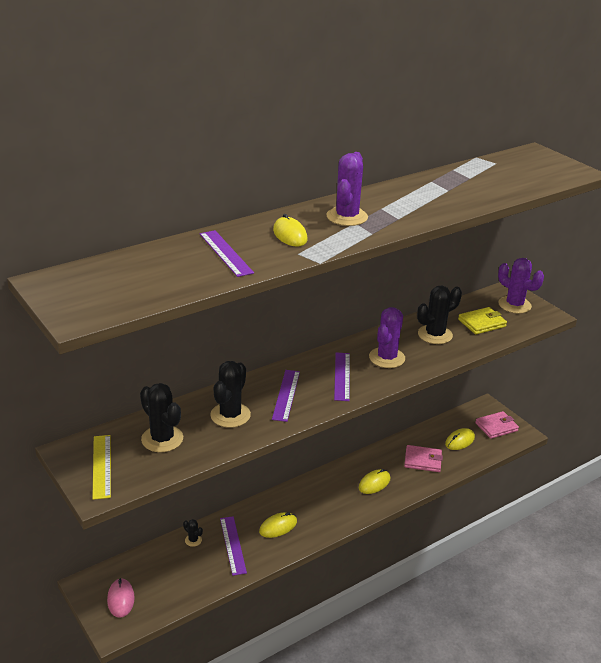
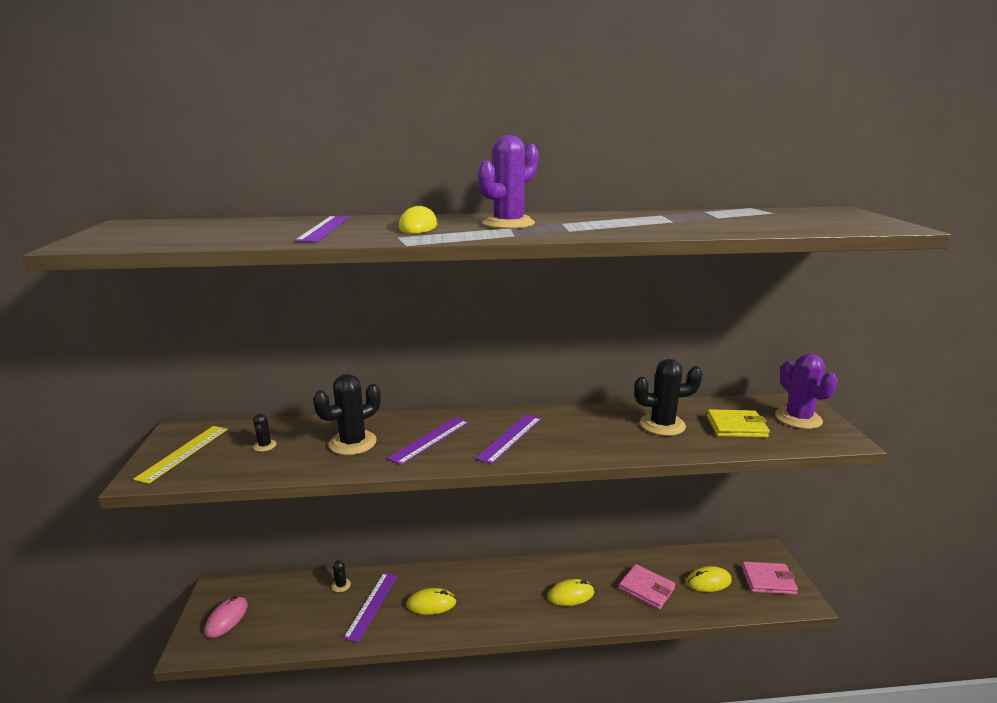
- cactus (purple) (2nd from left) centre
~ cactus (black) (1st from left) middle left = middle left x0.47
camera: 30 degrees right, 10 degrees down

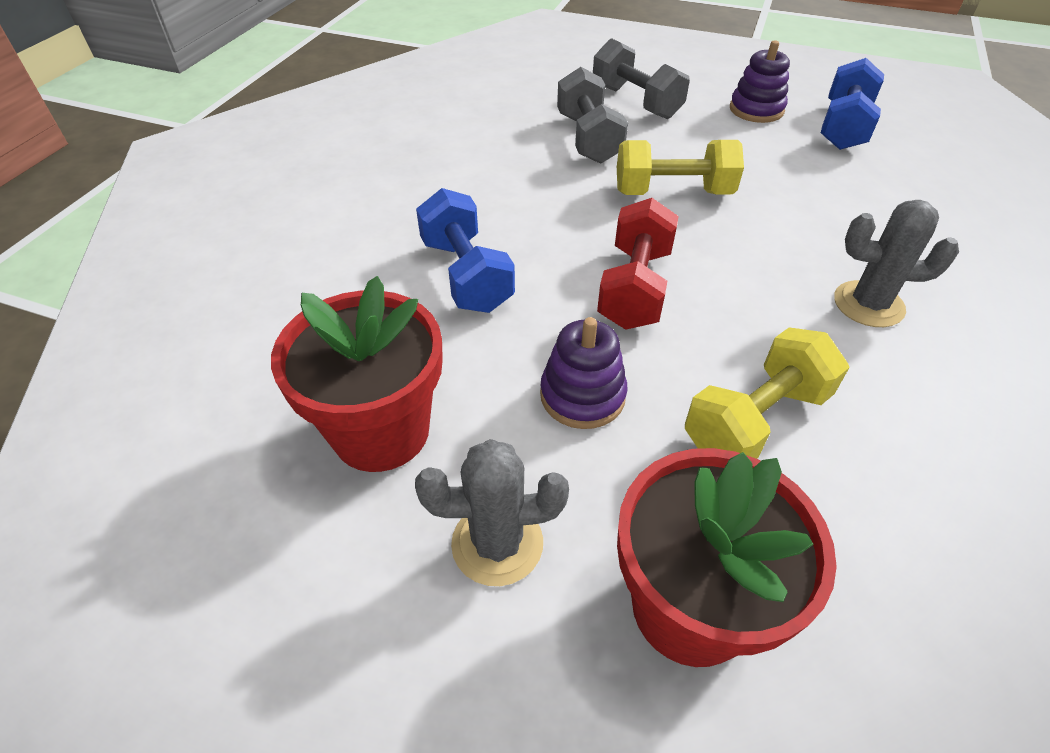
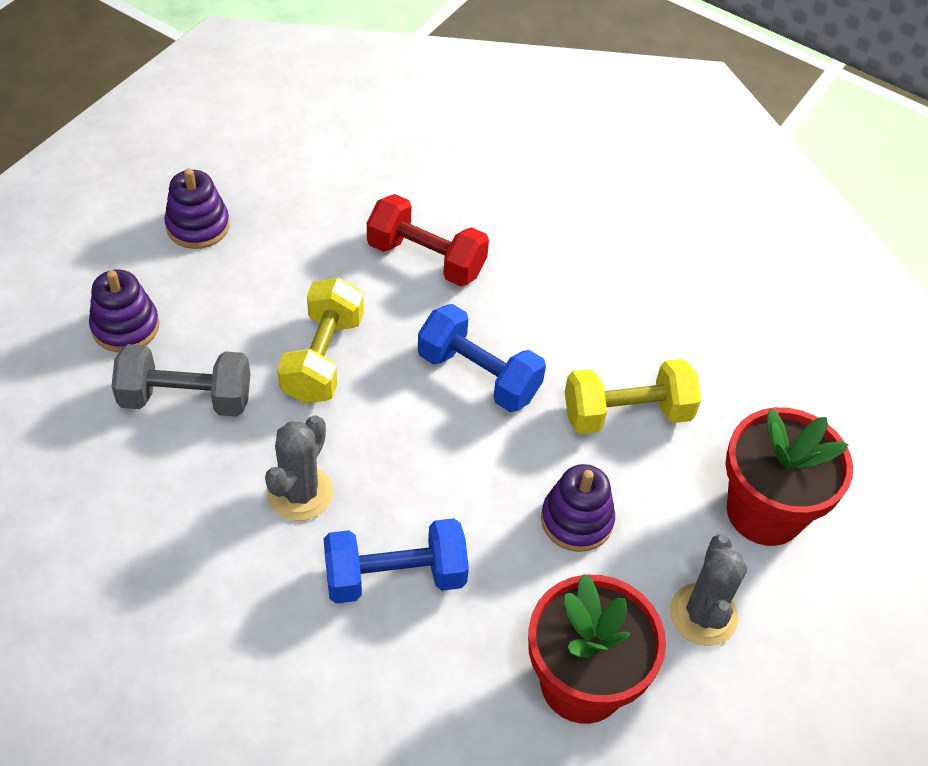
~ dumbbell (red) centre to top centre
~ dumbbell (blue) (2nd from left) top right to centre
~ cactus (grey) (2nd from left in the first image) middle right to cactus (grey) (1st from left) middle left
~ dumbbell (grey) (2nd from left) top centre to stacking toy (purple) (1st from left) middle left
~ dumbbell (yellow) (2nd from left) middle right = middle right 75 degrees counterclockwise
camera: 80 degrees left, 5 degrees up

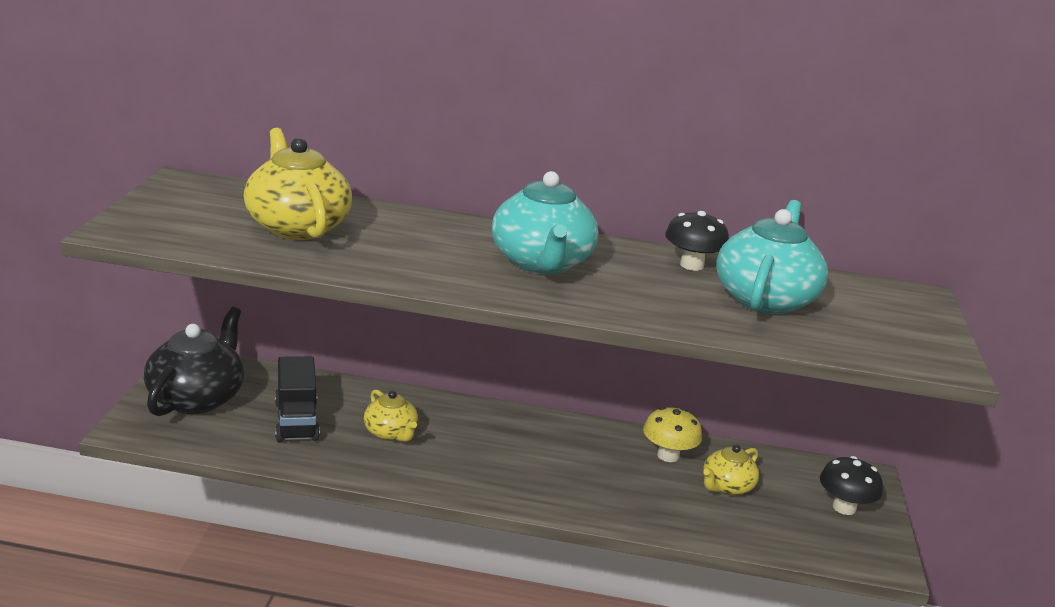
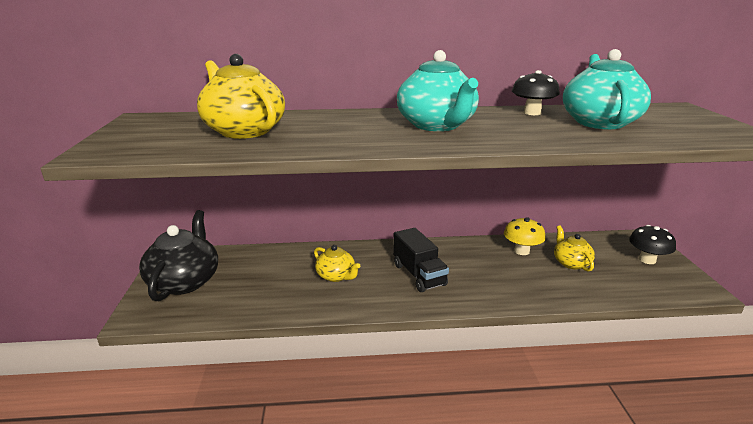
~ truck (black) middle left to centre
~ teapot (yellow) (3rd from left) bottom right = middle right 135 degrees clockwise
camera: 10 degrees left, 0 degrees up

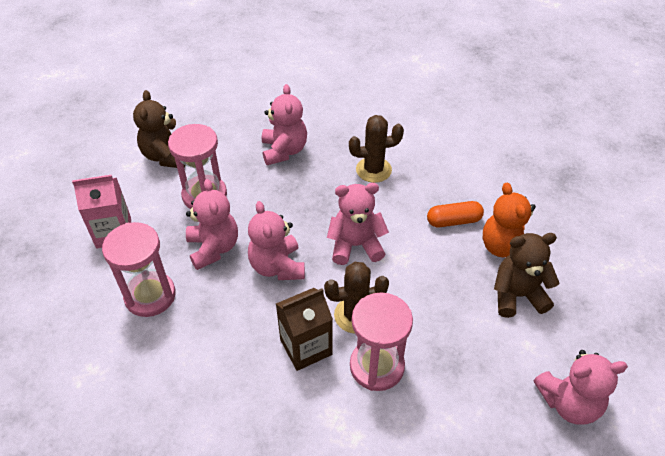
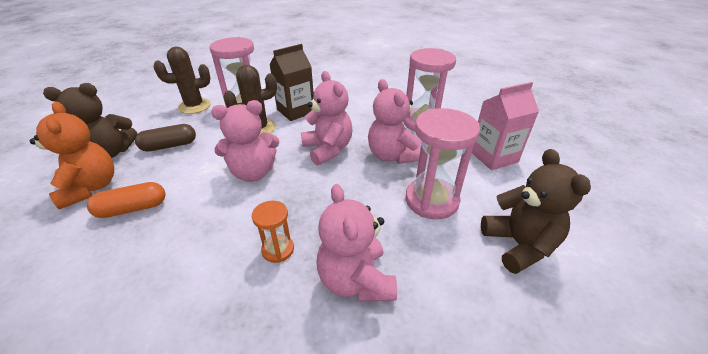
- teddy bear (pink) (5th from left) bottom right
+ capsule (brown) middle left
+ hourglass (orange) centre
~ cactus (brown) (2nd from left in the first image) top centre to cactus (brown) (1st from left) top left
camera: 170 degrees right, 10 degrees down

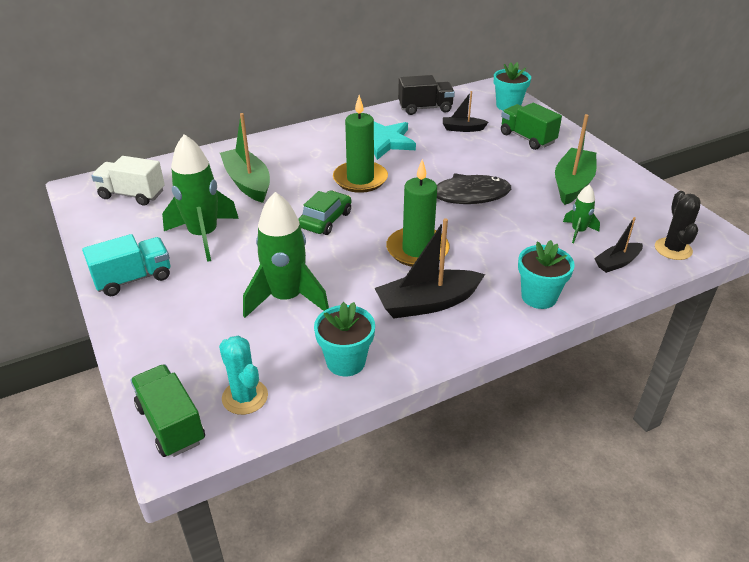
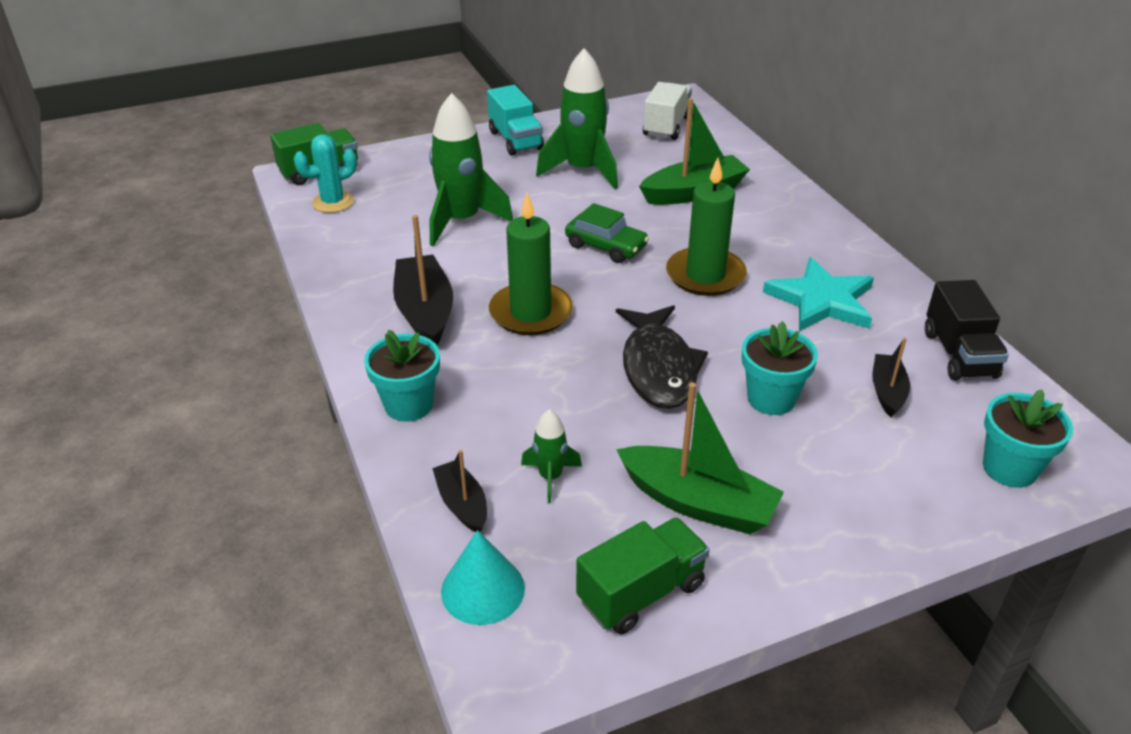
~ flower pot (turquoise) (1st from left in the first image) centre to flower pot (turquoise) (2nd from left) middle right
~ truck (green) (2nd from left) top right to bottom centre
~ cactus (black) middle right to cone (turquoise) bottom centre
camera: 95 degrees right, 0 degrees up

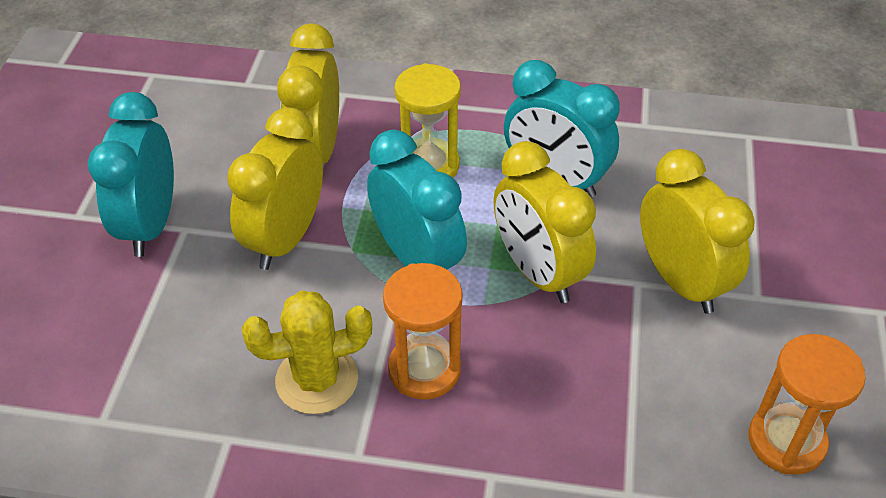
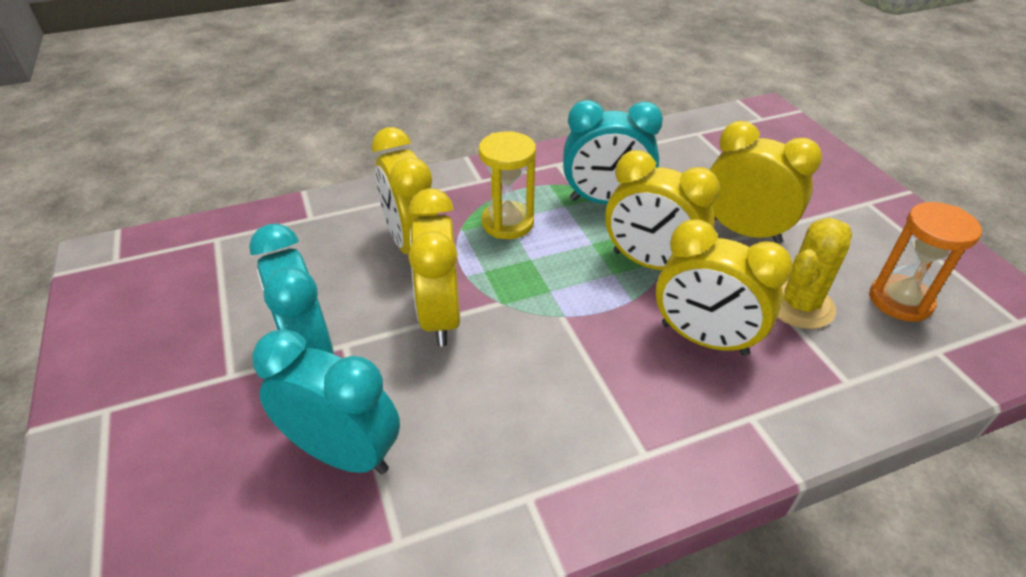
- hourglass (orange) (1st from left) centre
+ clock (yellow) (4th from left) middle right
~ cactus (yellow) bottom centre to middle right
~ clock (turquoise) (2nd from left) centre to bottom left
camera: 30 degrees left, 5 degrees down

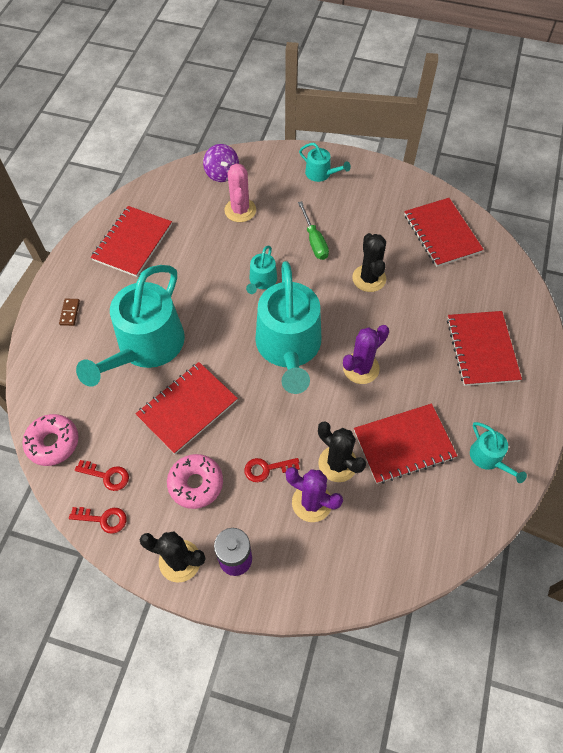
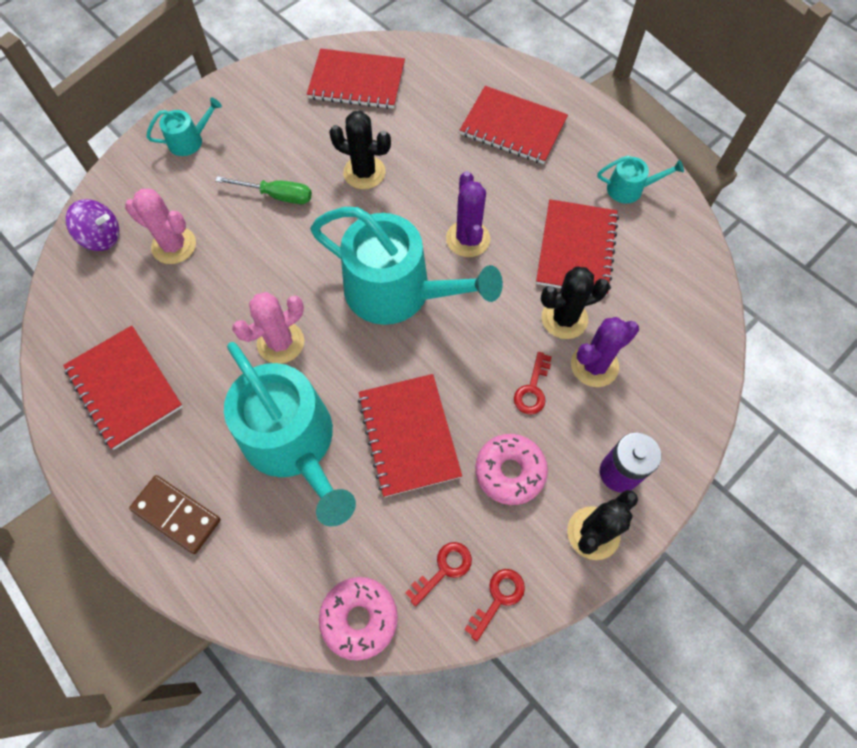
- watering can (turquoise) (2nd from left) centre
+ cactus (pink) (2nd from left) middle left
~ domino (brown) middle left = bottom left x1.82
camera: 60 degrees left, 5 degrees up

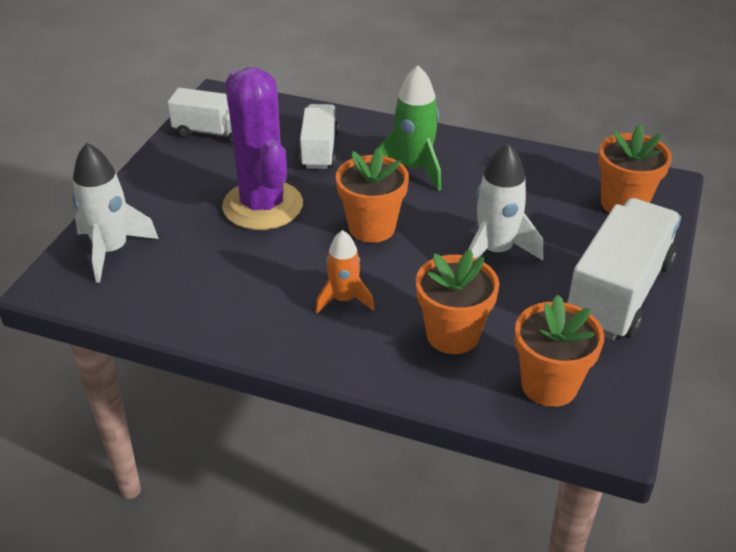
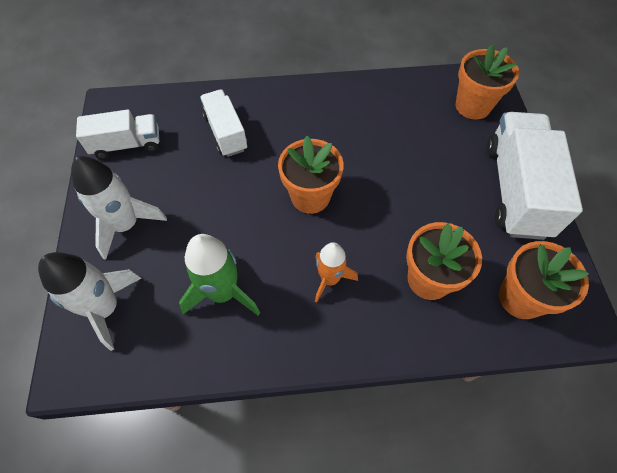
- cactus (purple) top centre
~ rocket (green) top centre to centre
~ rocket (white) (2nd from left) middle right to middle left
camera: 25 degrees left, 20 degrees up

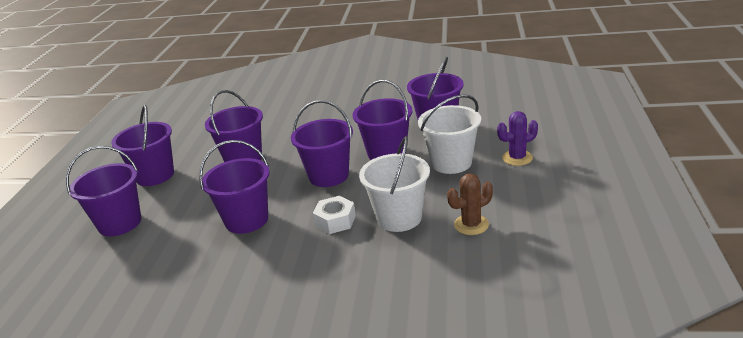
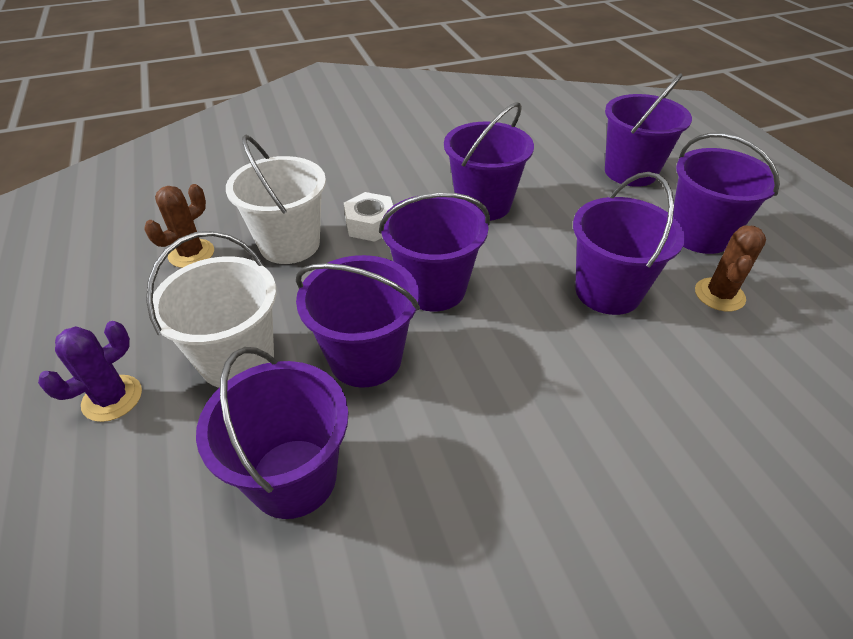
+ cactus (brown) (2nd from left) middle right
camera: 150 degrees right, 15 degrees up

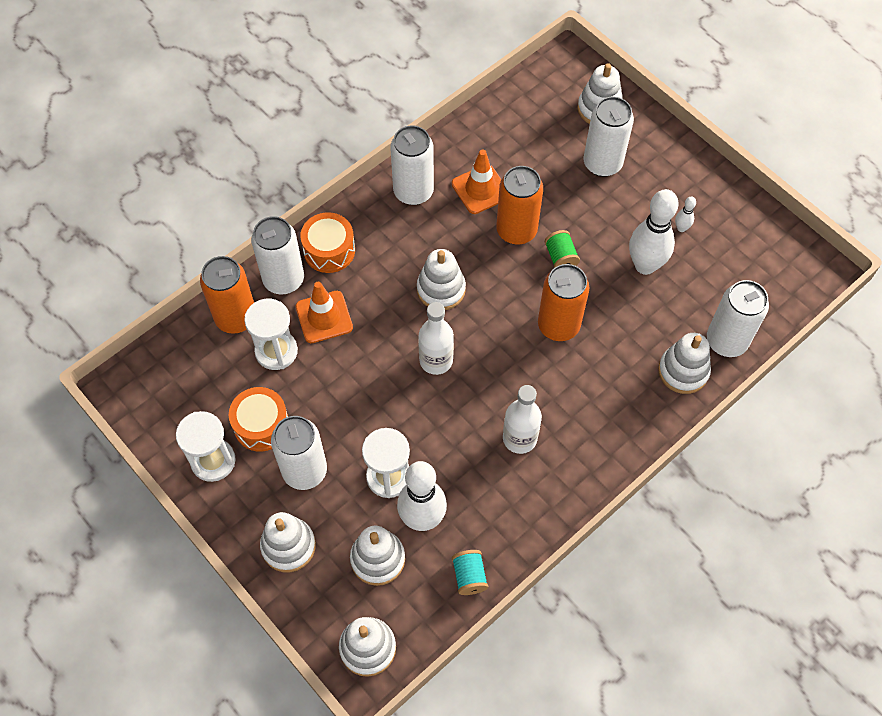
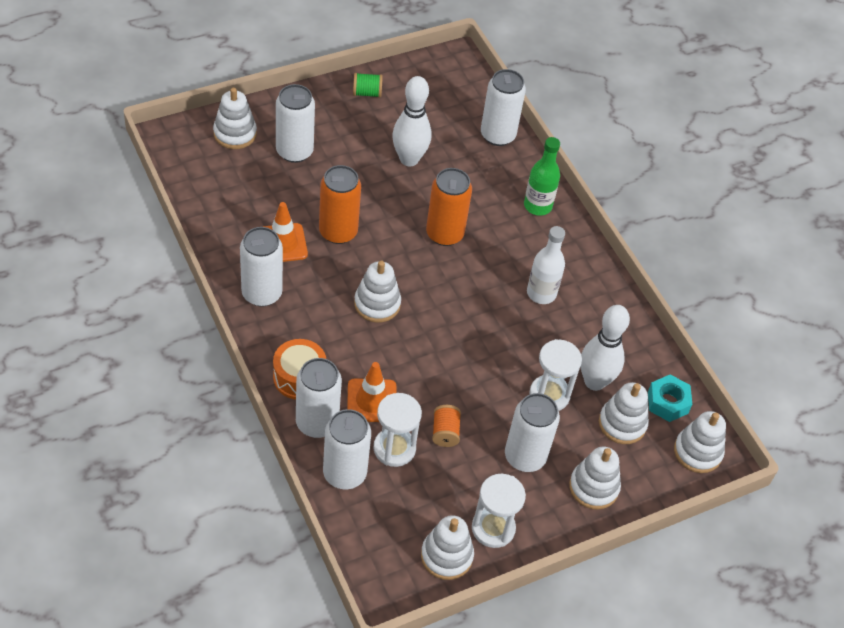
- drum (orange) (1st from left) middle left
- bottle (white) (1st from left) centre
- spool (turquoise) bottom centre
- bowling pin (white) (3rd from left) top right
+ spool (orange) bottom centre
+ bottle (green) top centre
+ nut (turquoise) middle right
~ spool (green) centre to top centre
~ stacking toy (white) (6th from left in the first image) middle right to stacking toy (white) (3rd from left) bottom centre
~ can (orange) (1st from left) middle left to can (white) (4th from left) bottom centre
camera: 80 degrees left, 10 degrees down

